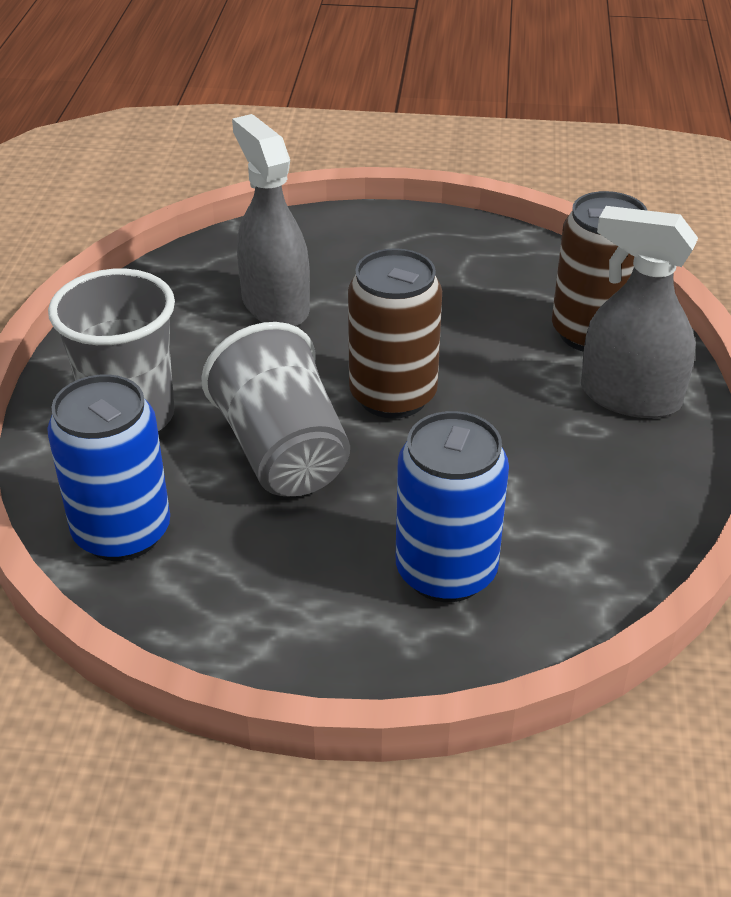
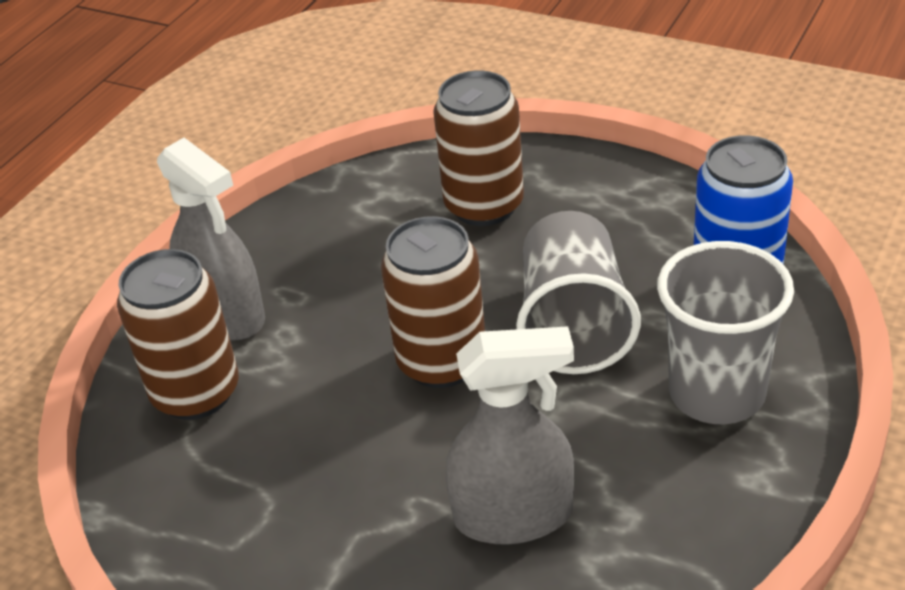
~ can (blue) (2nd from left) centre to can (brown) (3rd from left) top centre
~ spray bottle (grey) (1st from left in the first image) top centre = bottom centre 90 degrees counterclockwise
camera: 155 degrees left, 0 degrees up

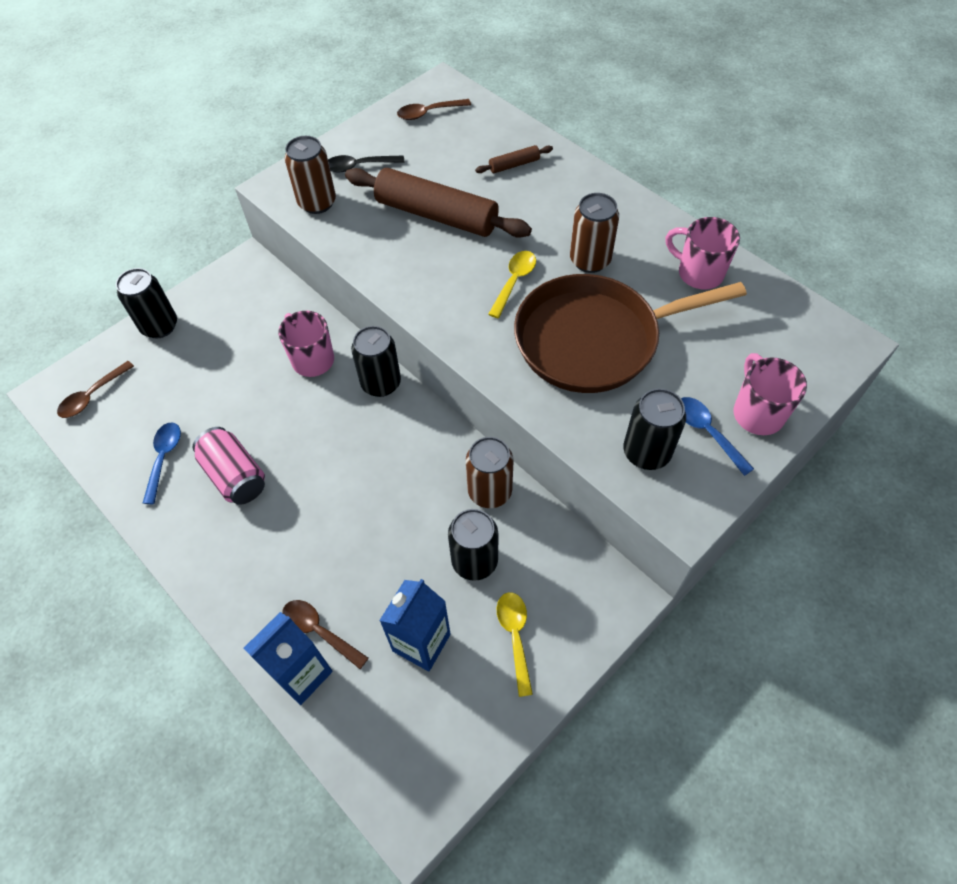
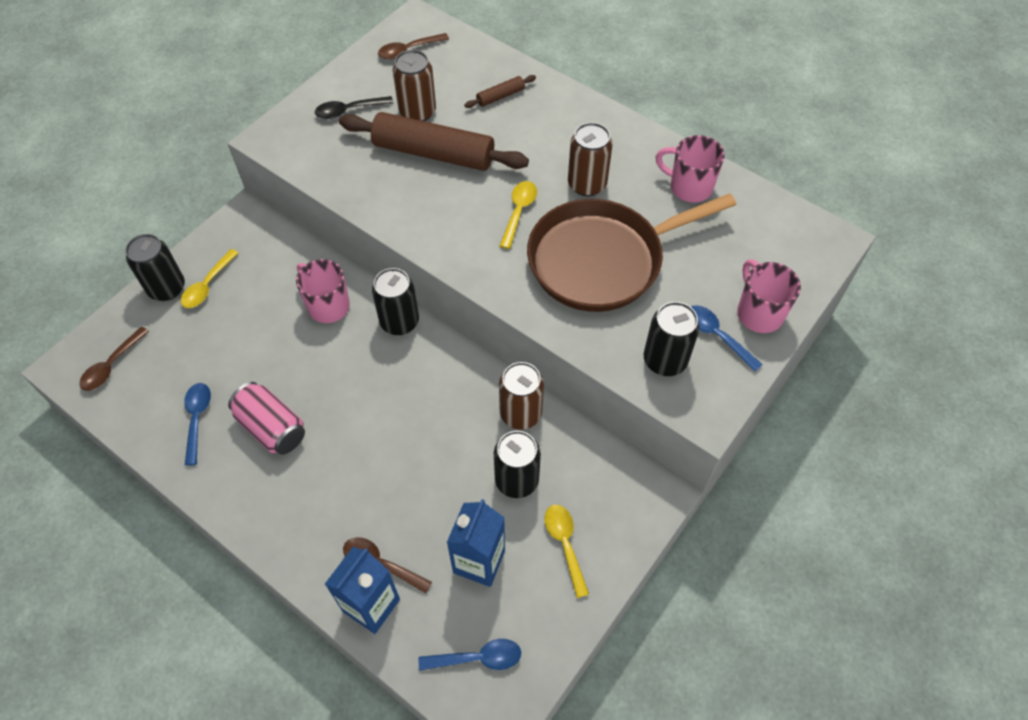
+ spoon (yellow) (1st from left) middle left
+ spoon (blue) (2nd from left) bottom centre
~ can (brown) (1st from left) top left to top centre
camera: 10 degrees left, 0 degrees up

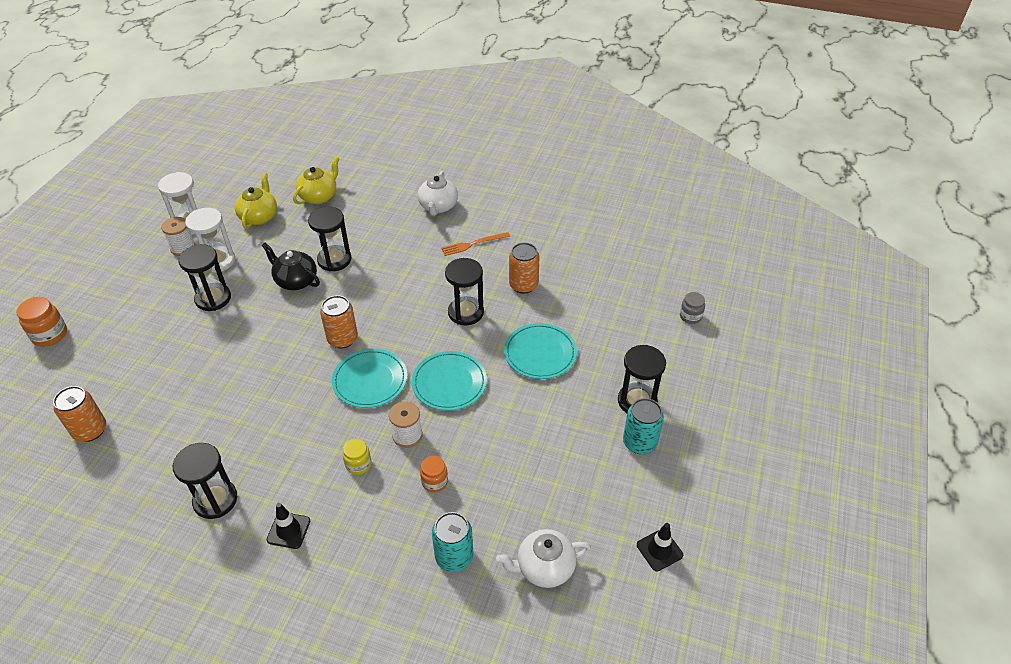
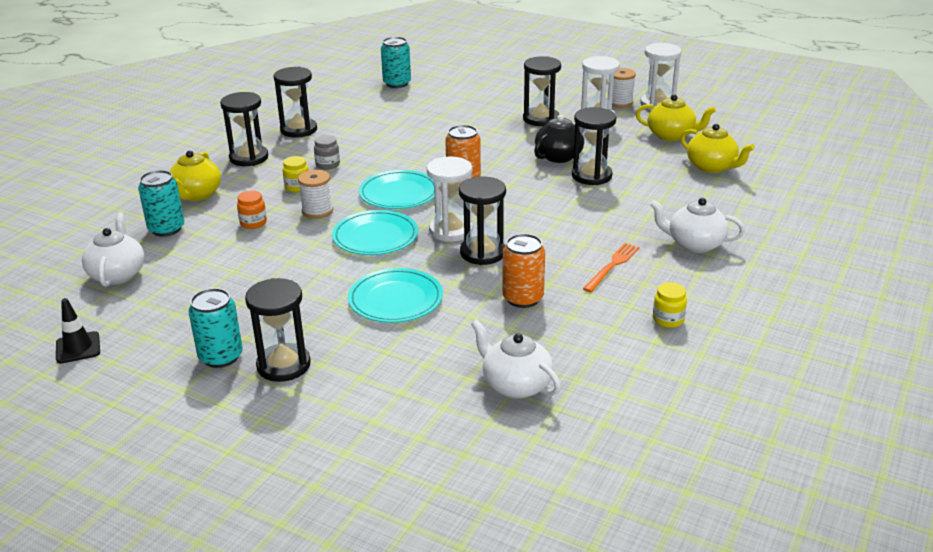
- jar (orange) (1st from left) middle left
+ teapot (yellow) (1st from left) top left
+ hourglass (white) (1st from left) centre
+ teapot (white) (2nd from left) centre
+ jar (yellow) (2nd from left) middle right
~ jar (grey) middle right to top centre
~ traffic cone (black) (1st from left) bottom left to hourglass (black) (1st from left) top left
~ can (orange) (1st from left) middle left to can (turquoise) (3rd from left) top centre
~ fork (orange) centre = centre 45 degrees clockwise
camera: 100 degrees right, 15 degrees down

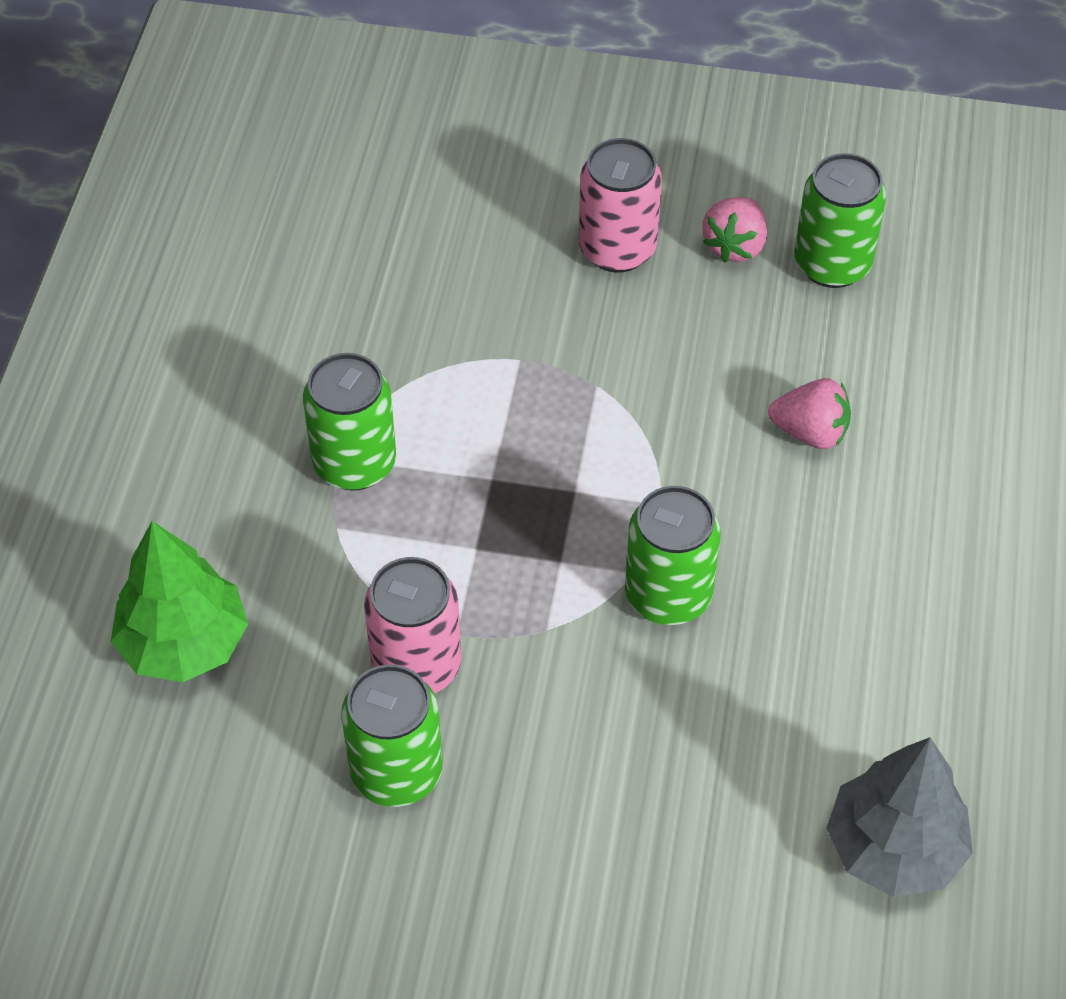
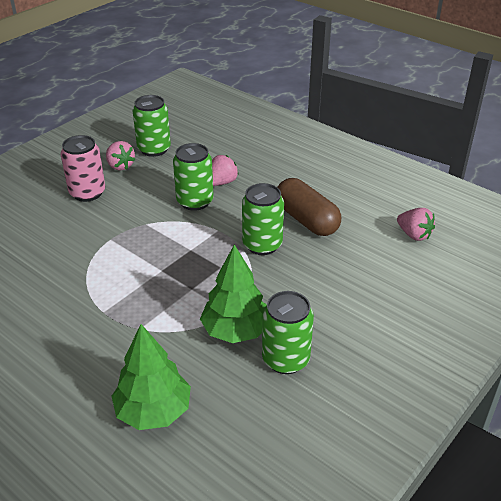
+ capsule (brown) centre
~ can (green) (1st from left in the first image) middle left to can (green) (2nd from left) centre
~ can (pink) (1st from left) centre to tree (green) (2nd from left) centre
~ tree (grey) bottom right to strawberry (pink) (3rd from left) middle right
camera: 60 degrees left, 15 degrees down

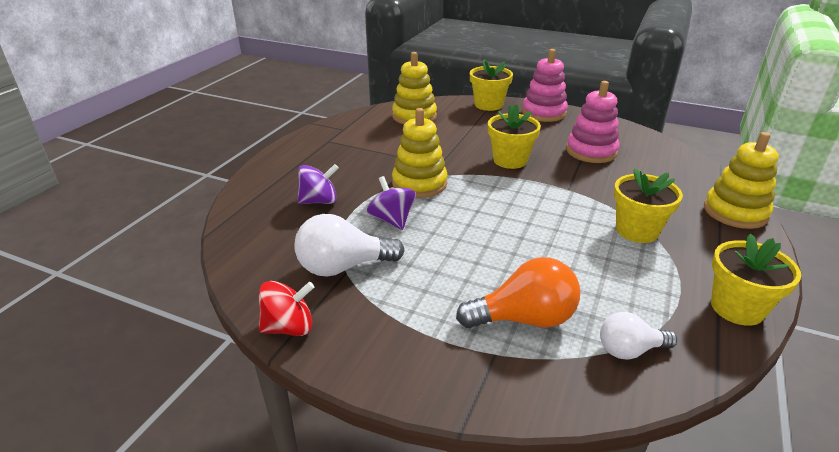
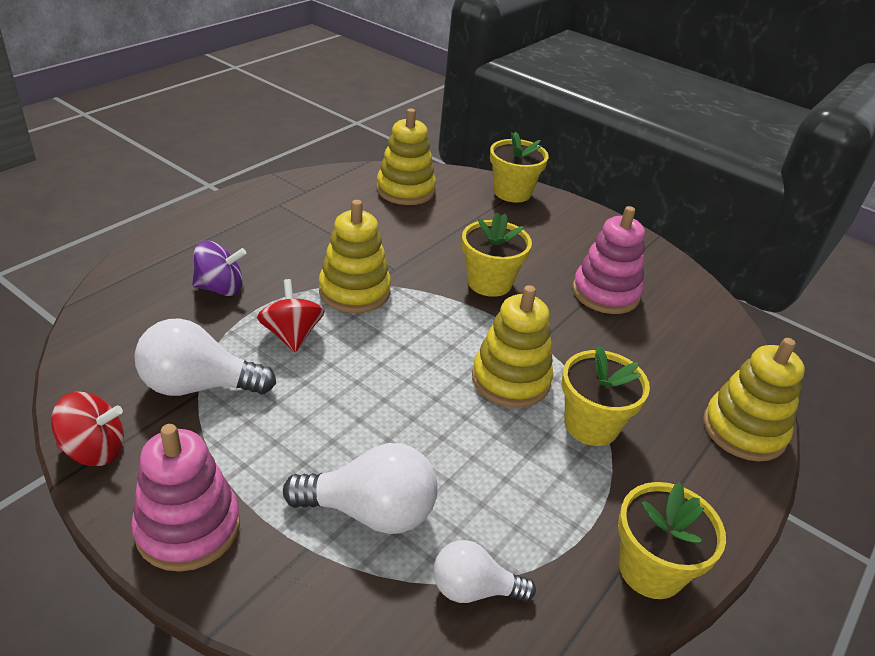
+ stacking toy (yellow) (3rd from left) centre
~ stacking toy (pink) (1st from left) top centre to bottom left
~ spinning top (purple) (2nd from left) centre to spinning top (red) (2nd from left) middle left
~ light bulb (orange) centre to light bulb (white) (2nd from left) bottom centre
camera: 10 degrees right, 5 degrees up

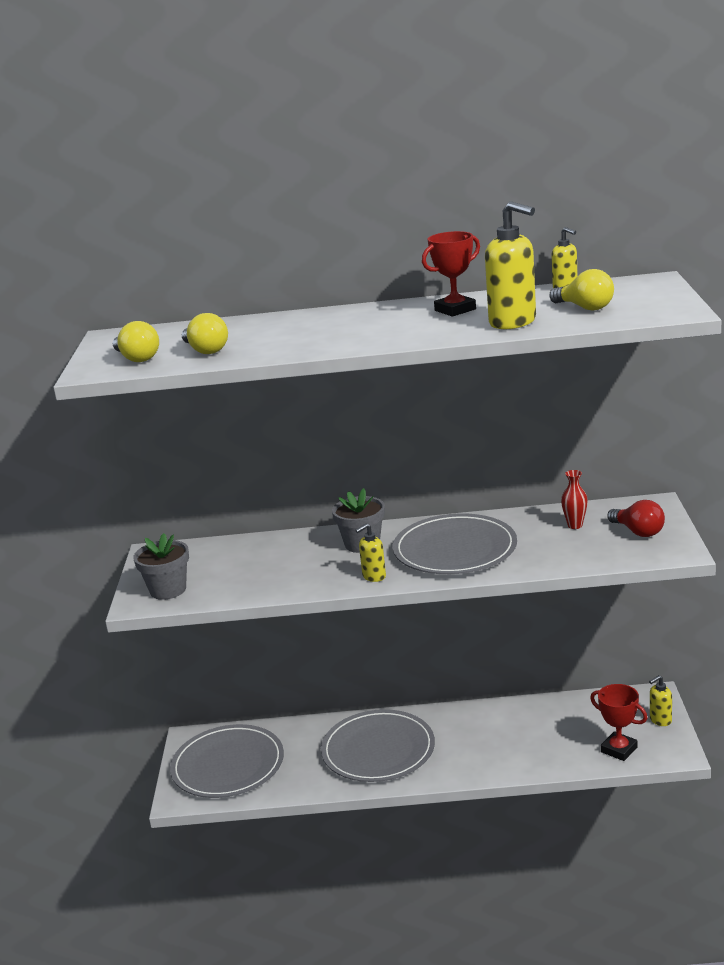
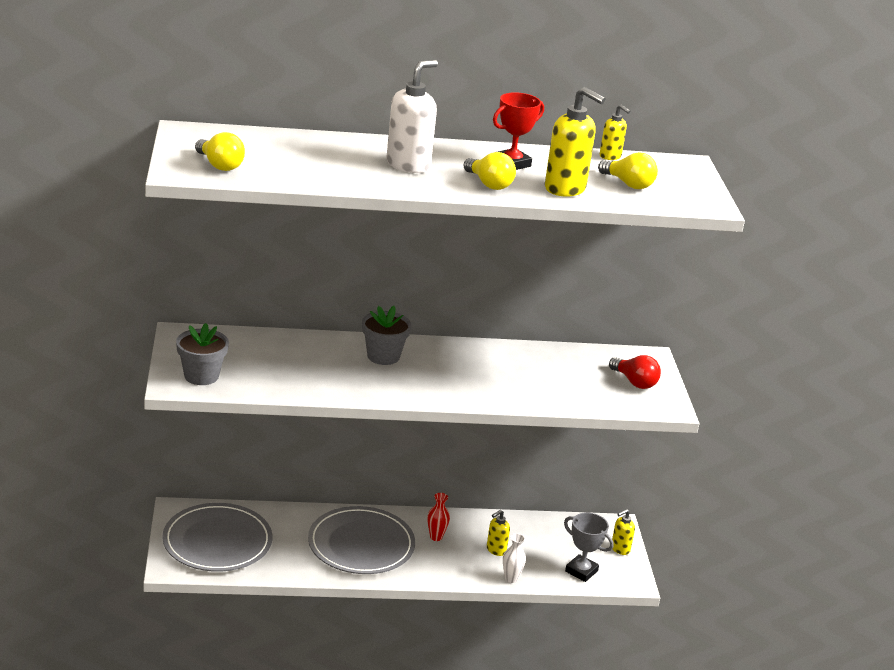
- plate (grey) (3rd from left) centre
+ soap dispenser (white) top centre
+ vase (white) bottom centre
~ light bulb (yellow) (2nd from left) middle left to top centre
~ soap dispenser (yellow) (1st from left) centre to bottom centre
~ vase (red) middle right to bottom centre
~ trophy (red) (2nd from left) bottom right to trophy (grey) bottom centre
camera: 10 degrees left, 5 degrees up

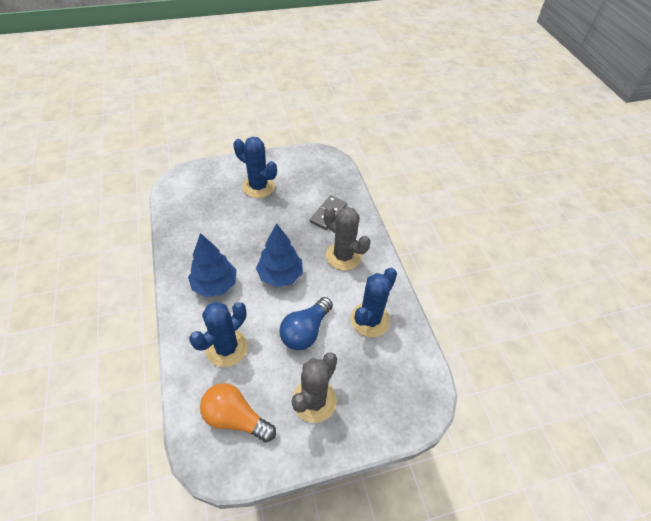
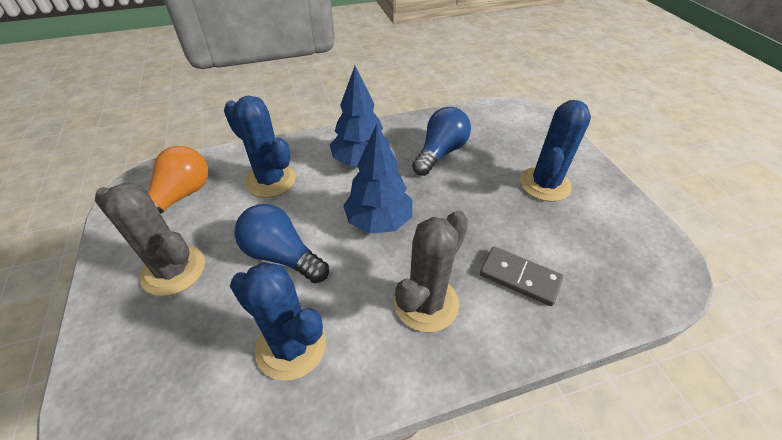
+ light bulb (blue) (2nd from left) top centre
camera: 90 degrees right, 5 degrees down

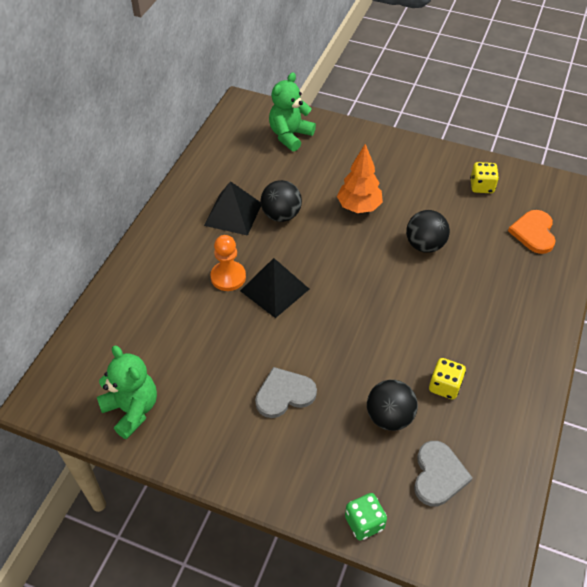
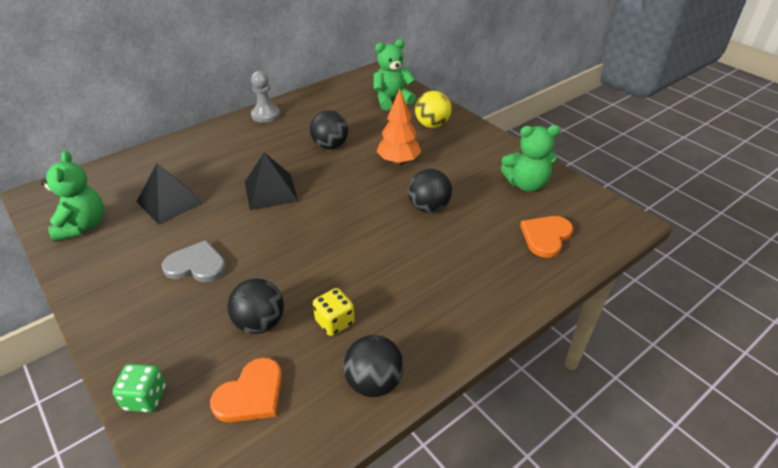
- pawn (orange) centre
+ pawn (grey) top centre
+ ball (black) (3rd from left) bottom centre
+ ball (yellow) top centre
~ pyramid (black) (1st from left) centre to middle left
~ dice (yellow) (2nd from left) top right to teddy bear (green) (3rd from left) middle right
~ heart (grey) (2nd from left) bottom right to heart (orange) (1st from left) bottom left
camera: 30 degrees right, 10 degrees down

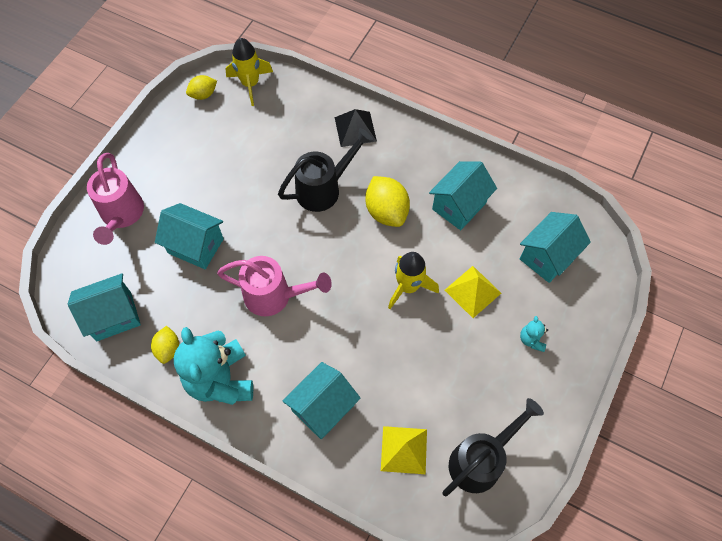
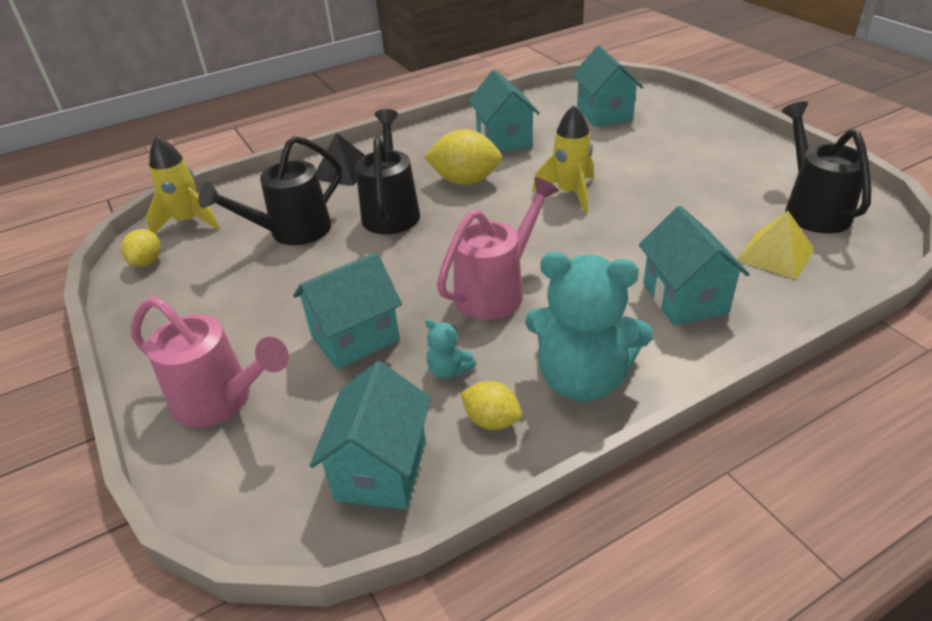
- pyramid (yellow) (2nd from left) centre
+ watering can (black) (1st from left) top left
~ teddy bear (turquoise) (2nd from left in the first image) middle right to teddy bear (turquoise) (1st from left) centre
camera: 55 degrees left, 25 degrees down

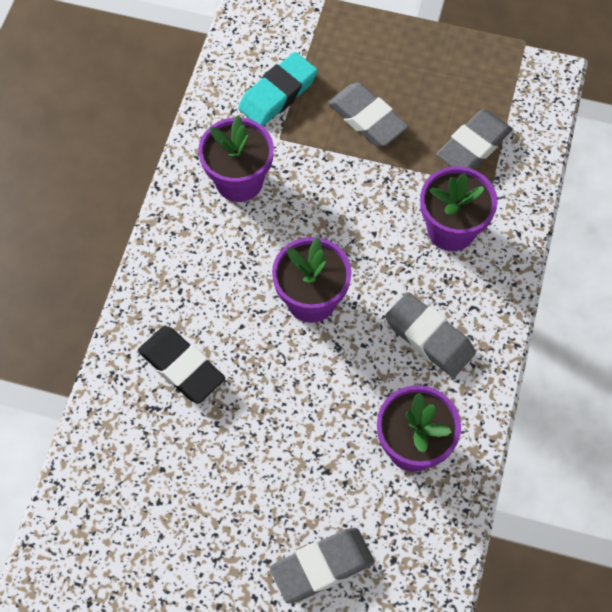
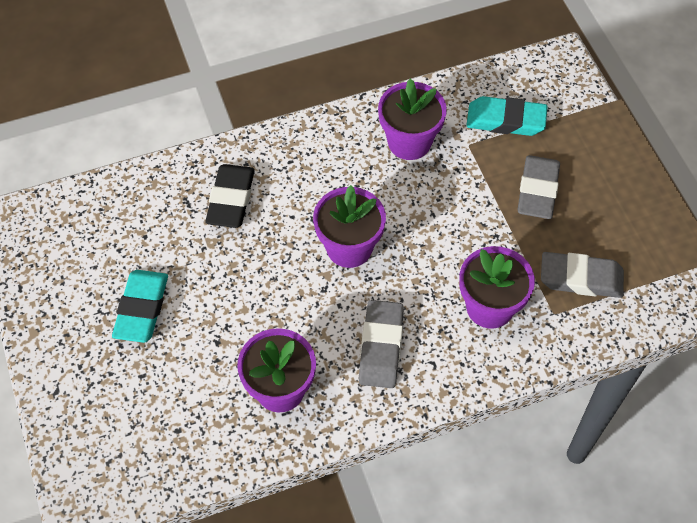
- eraser (grey) (1st from left) bottom centre
+ eraser (turquoise) (1st from left) middle left
camera: 55 degrees right, 5 degrees down

